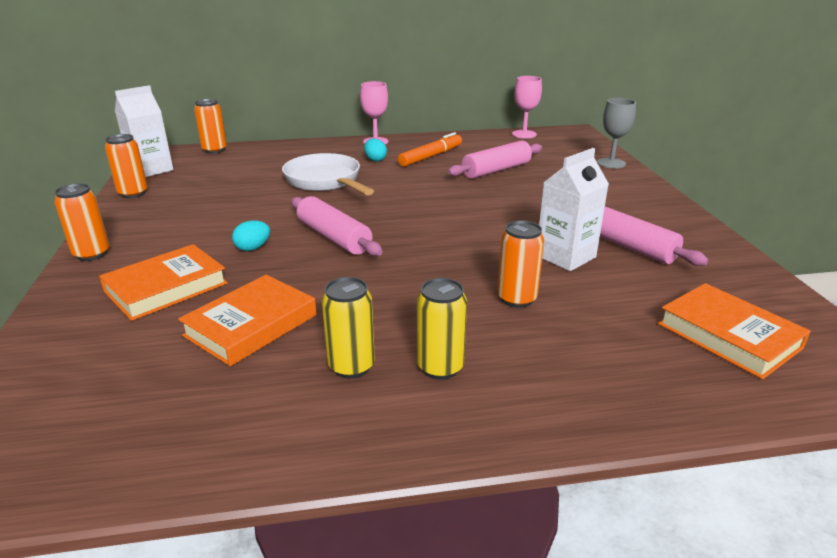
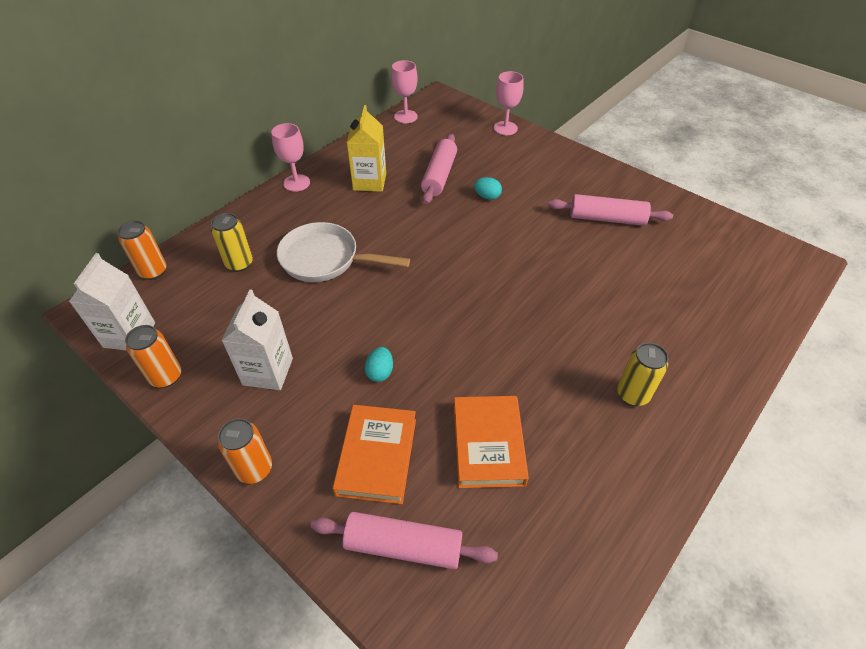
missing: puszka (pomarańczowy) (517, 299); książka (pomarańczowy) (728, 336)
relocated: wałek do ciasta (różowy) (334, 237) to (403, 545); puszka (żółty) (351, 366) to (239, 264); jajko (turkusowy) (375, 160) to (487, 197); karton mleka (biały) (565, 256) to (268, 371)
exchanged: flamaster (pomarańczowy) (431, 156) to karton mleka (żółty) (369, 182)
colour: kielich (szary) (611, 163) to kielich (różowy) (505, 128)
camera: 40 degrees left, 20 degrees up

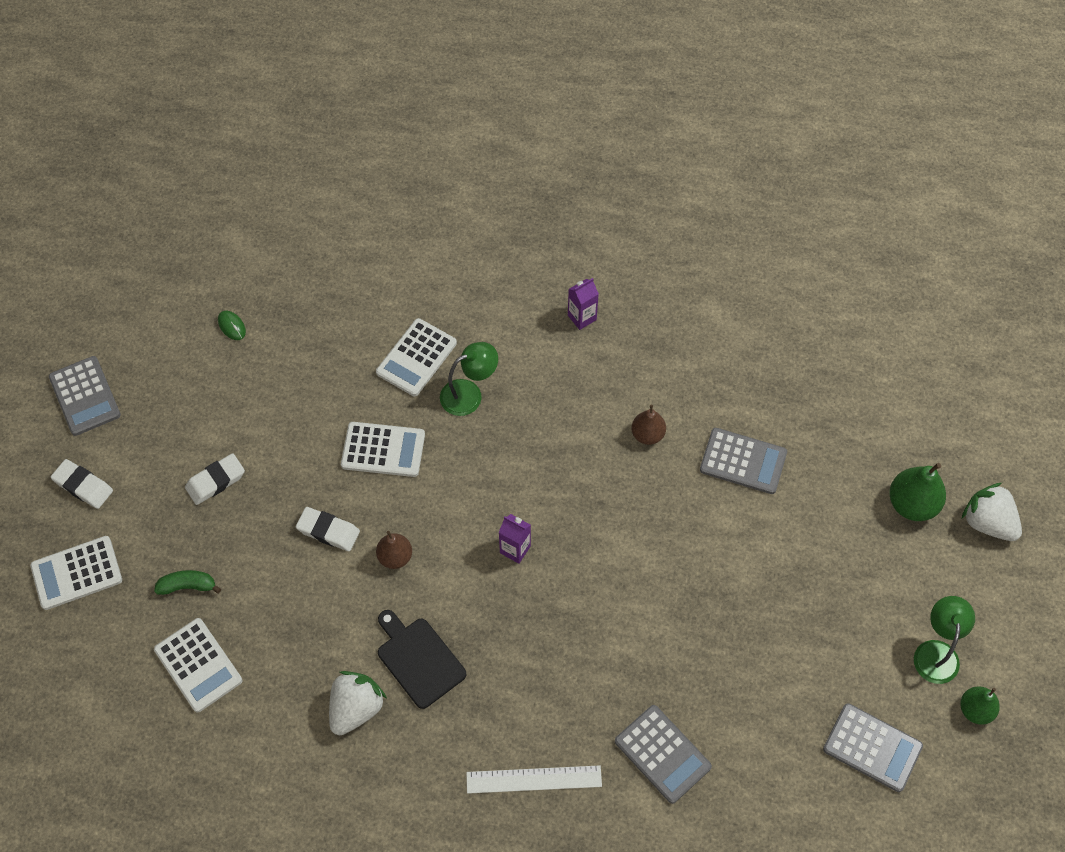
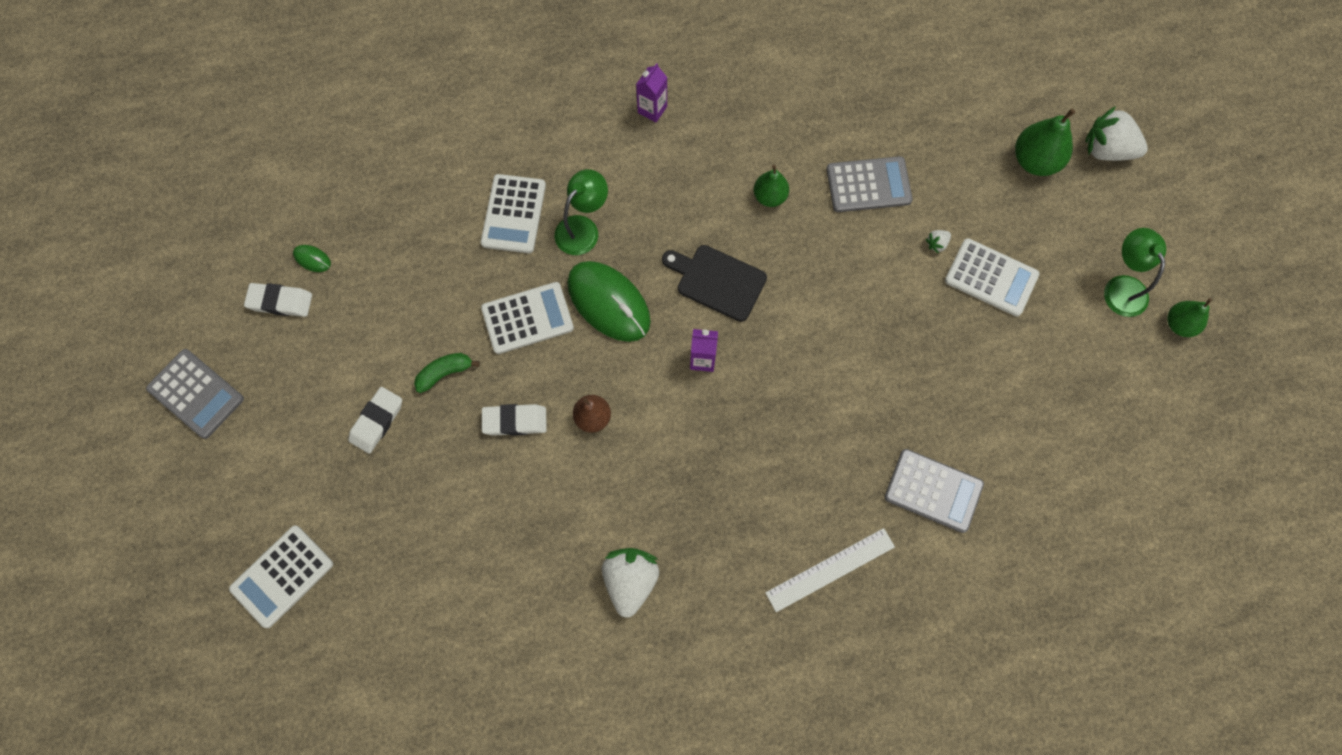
missing: kalkulator (szary) (872, 748)
appeared: myszka (zielony) (608, 303); truskawka (biały) (937, 244)
relocated: gumka do mazania (biały) (83, 486) to (280, 302); banan (zielony) (188, 586) to (445, 373); kalkulator (biały) (198, 665) to (991, 278); deska do krojenia (czarny) (418, 659) to (717, 281)
colour: gruszka (brązowy) (647, 434) to gruszka (zielony) (770, 196)
camera: 25 degrees left, 10 degrees up

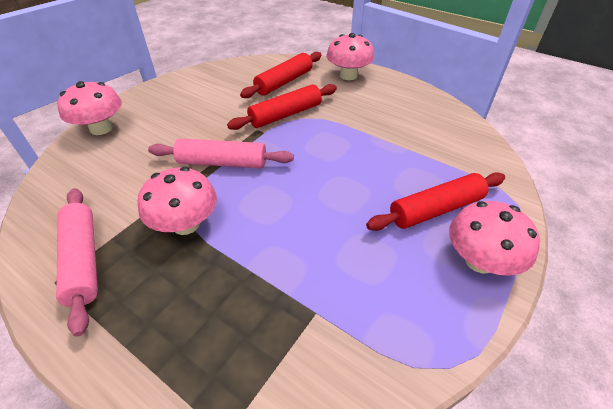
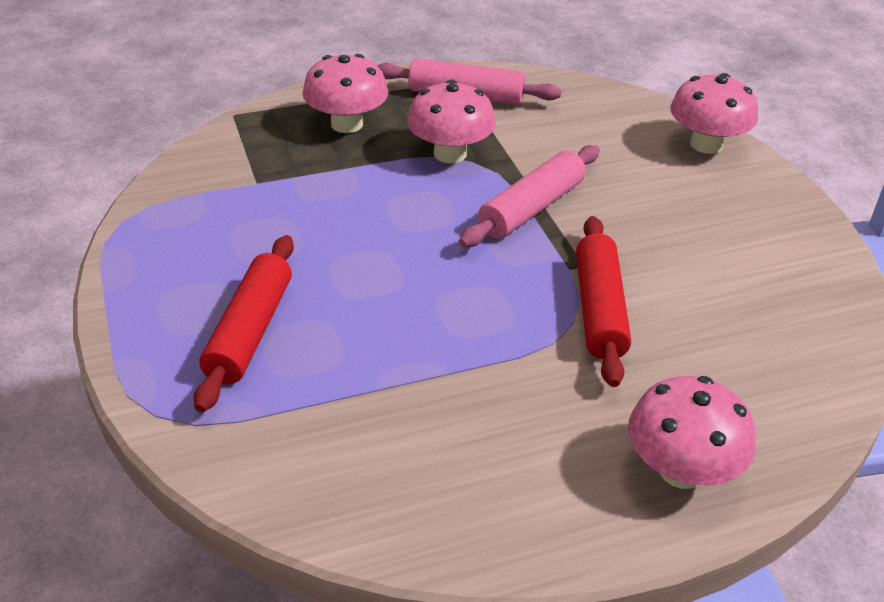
missing: wałek do ciasta (czerwony) (284, 82)
relocated: grzyb (różowy) (479, 260) to (346, 124)
camera: 125 degrees right, 5 degrees down

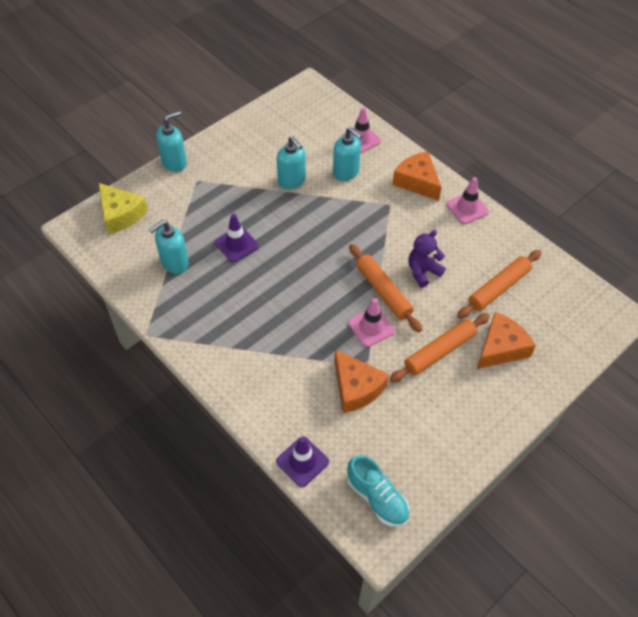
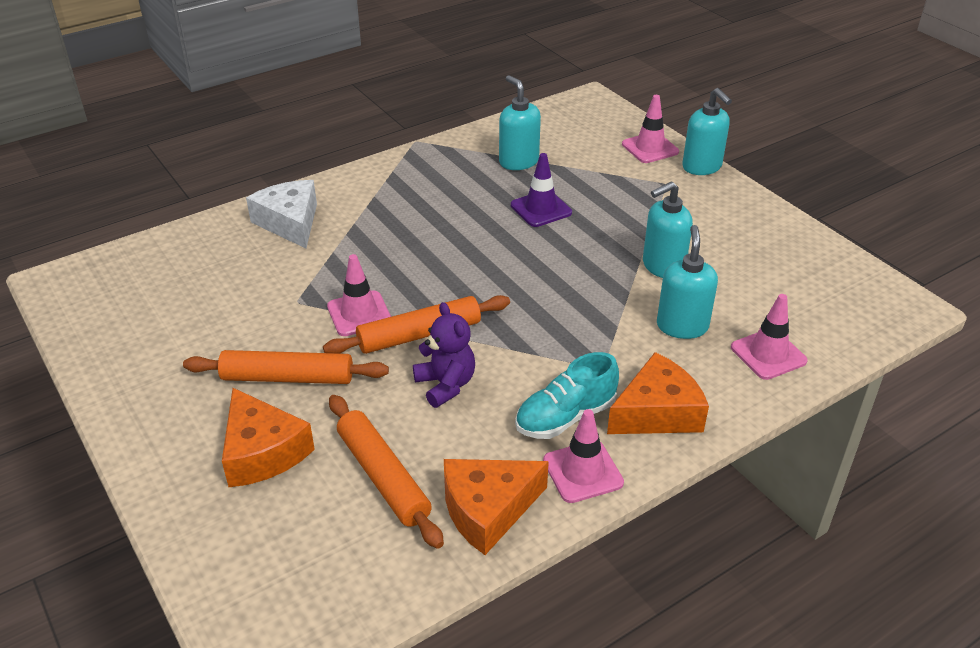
missing: ser (żółty) (121, 214); pachołek (fioletowy) (302, 461)
appeared: ser (biały) (290, 222); pachołek (różowy) (650, 148)
relocated: ser (pomarańczowy) (356, 388) to (488, 510); but (turkusowy) (377, 498) to (565, 417)
spun: dozownik mydła (turkusowy) (346, 172) = (682, 326) 135 degrees clockwise; wałek do ciasta (pomarańczowy) (439, 351) = (287, 377) 60 degrees counterclockwise
camera: 100 degrees right, 15 degrees down

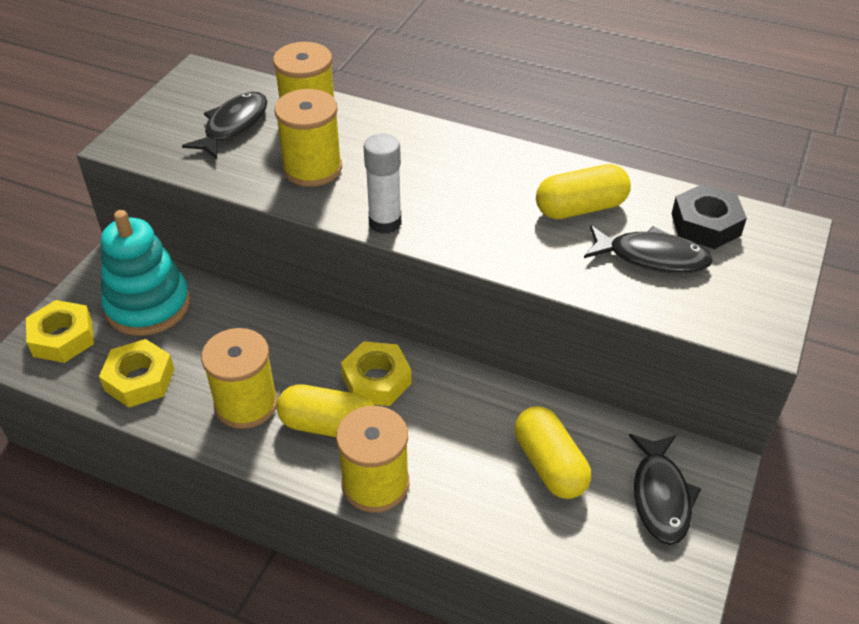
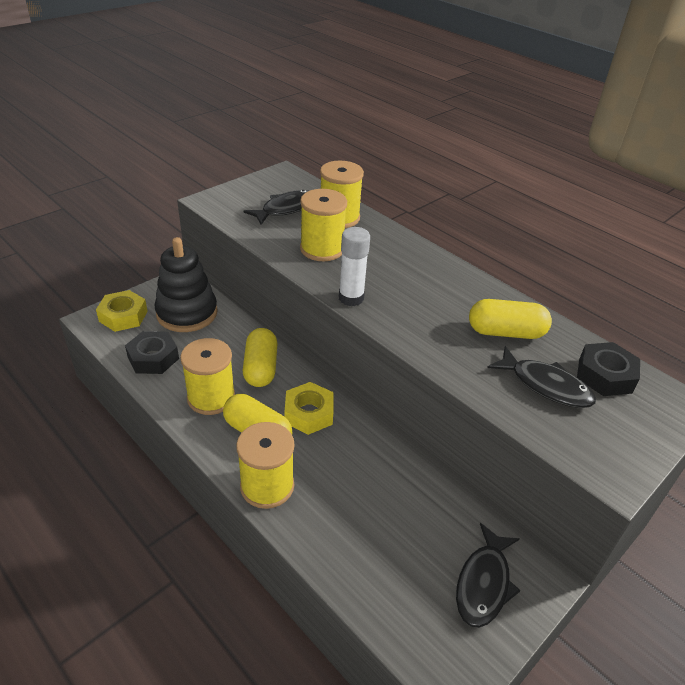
relocated: kapsułka (żółty) (550, 465) to (261, 368)
colour: nakrętka (żółty) (139, 380) to nakrętka (czarny) (153, 358); zabawka nakładanka (turkusowy) (148, 305) to zabawka nakładanka (czarny) (187, 313)
camera: 20 degrees right, 5 degrees down

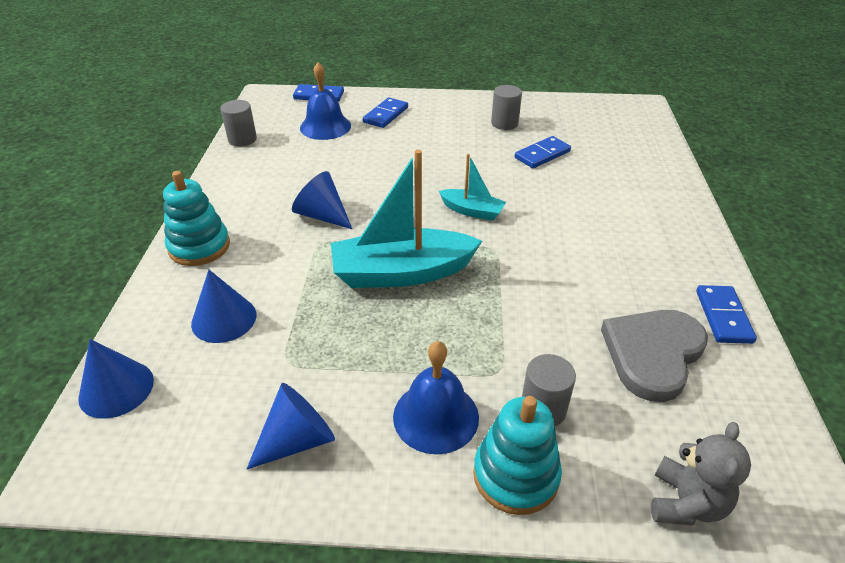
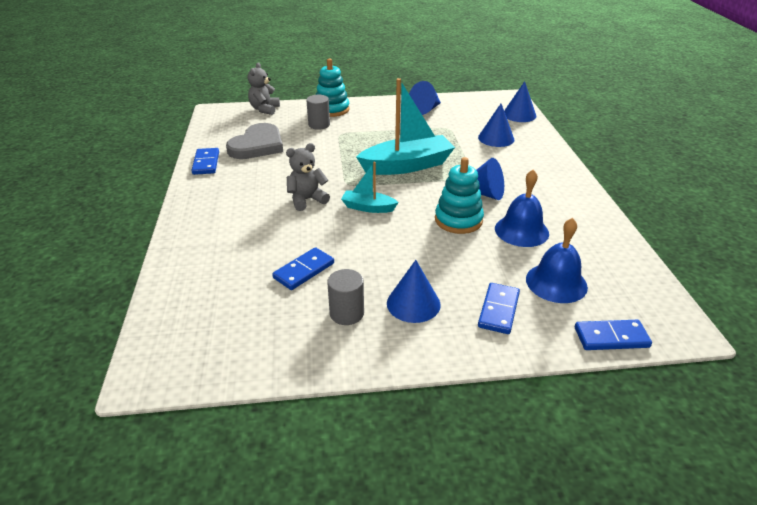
missing: walec (szary) (242, 139)
appeared: miś (szary) (307, 200); stożek (niebieski) (413, 303)
relocated: zabawka nakładanka (turkusowy) (199, 247) to (458, 220); dzwonek (niebieski) (436, 416) to (521, 230)
camera: 170 degrees right, 5 degrees down

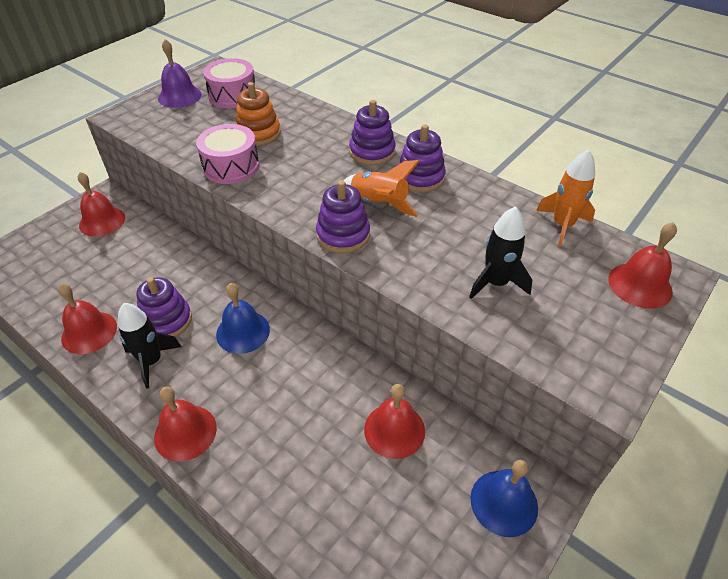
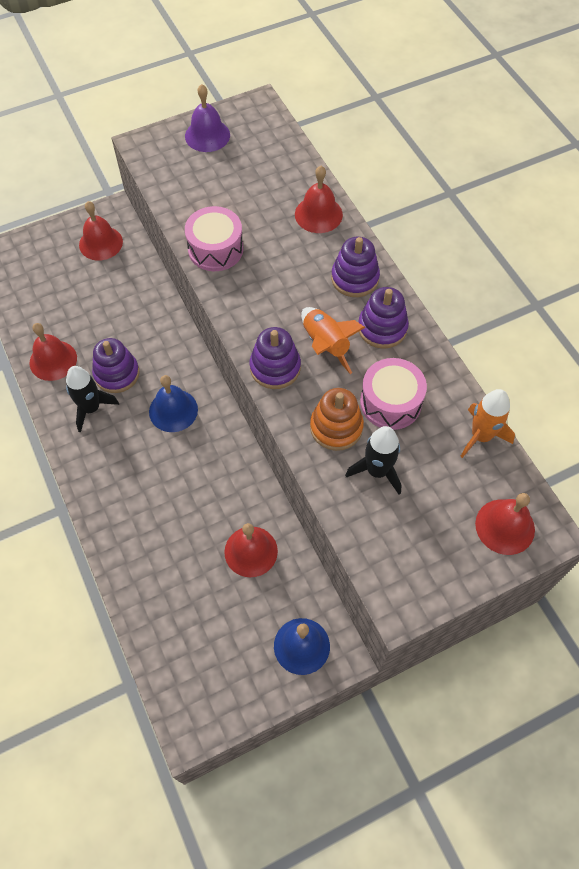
relocated: dzwonek (czerwony) (185, 432) to (318, 214); bęben (różowy) (233, 95) to (390, 402); zabawka nakładanka (pomarańczowy) (258, 134) to (336, 427)
camera: 25 degrees right, 15 degrees up

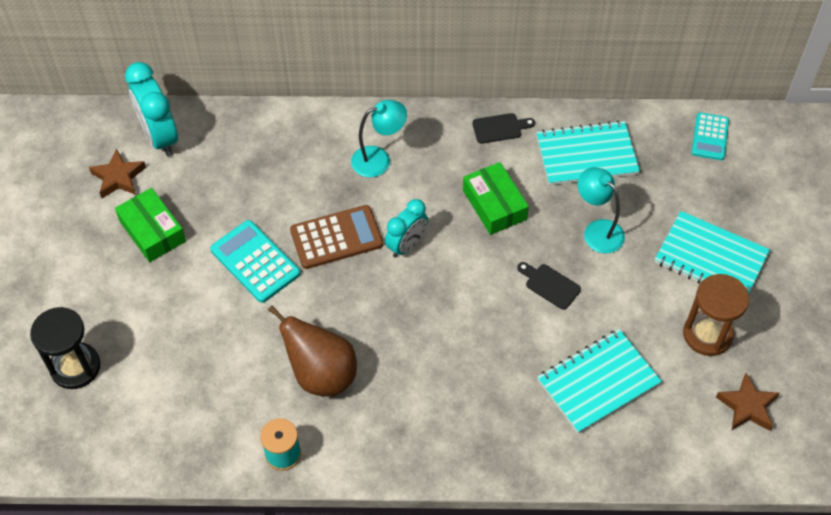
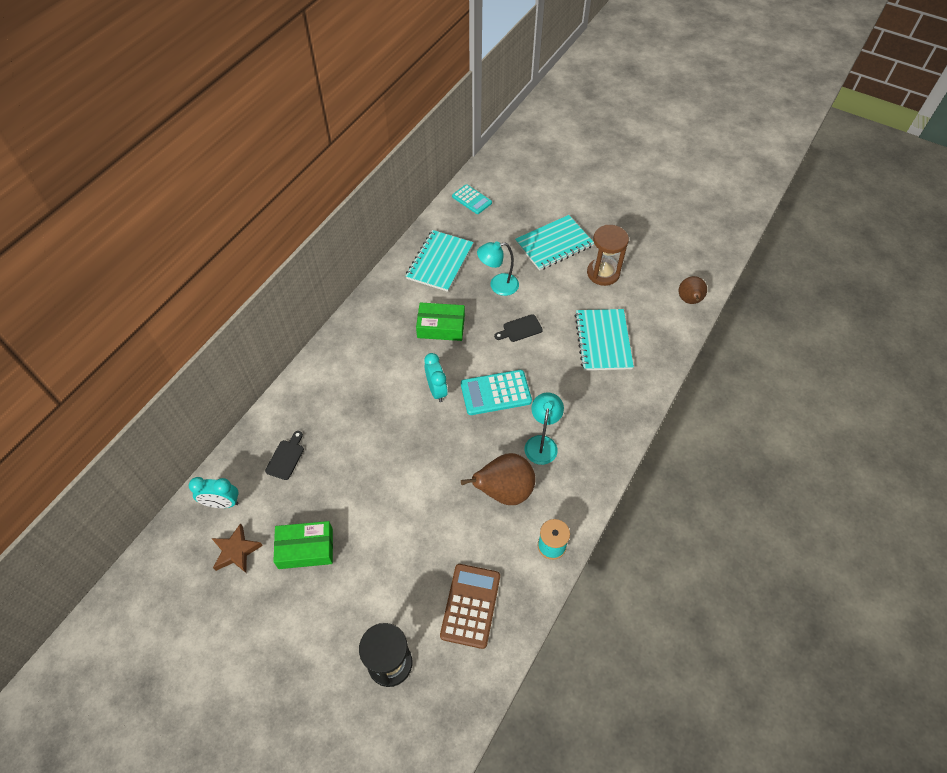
missing: gwiazda (brązowy) (747, 406)
appeared: gruszka (brązowy) (689, 300)
relocated: kalkulator (turkusowy) (255, 262) to (495, 393); kalkulator (brązowy) (336, 238) to (470, 605); lampka (turkusowy) (379, 159) to (542, 443); deska do krojenia (czarny) (500, 128) to (286, 457)
size: budzik (turkusowy) (160, 137) = (222, 503) x0.65
camera: 60 degrees left, 0 degrees up

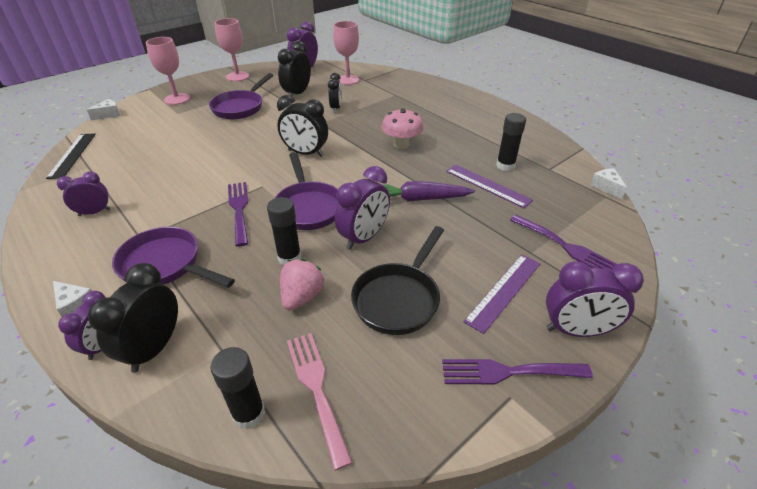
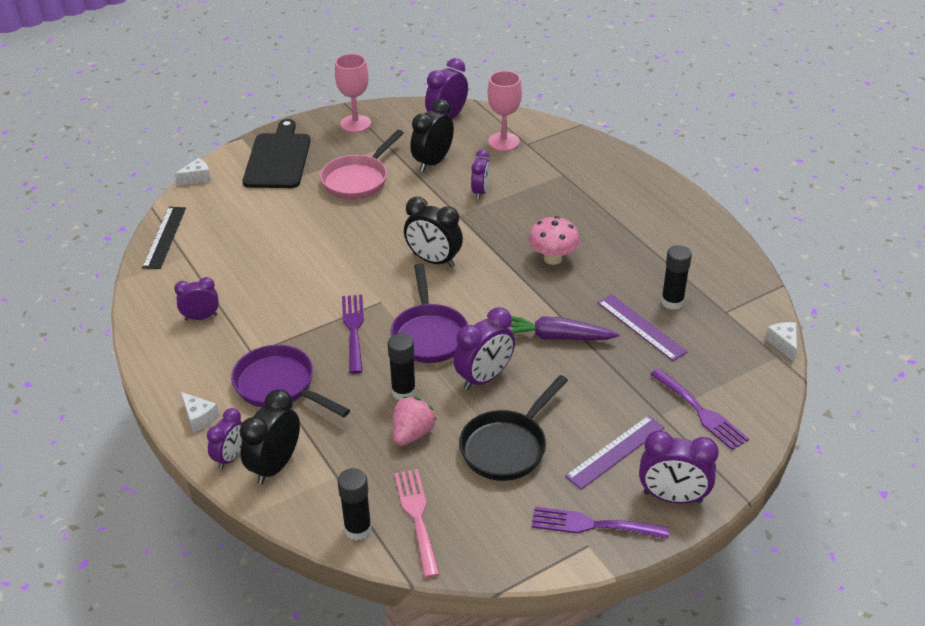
exchanged: kielich (różowy) (177, 99) to deska do krojenia (czarny) (278, 158)
colour: patelnia (fioletowy) (240, 107) to patelnia (różowy) (358, 180); budzik (czarny) (336, 108) to budzik (fioletowy) (480, 192)
camera: 10 degrees right, 0 degrees up

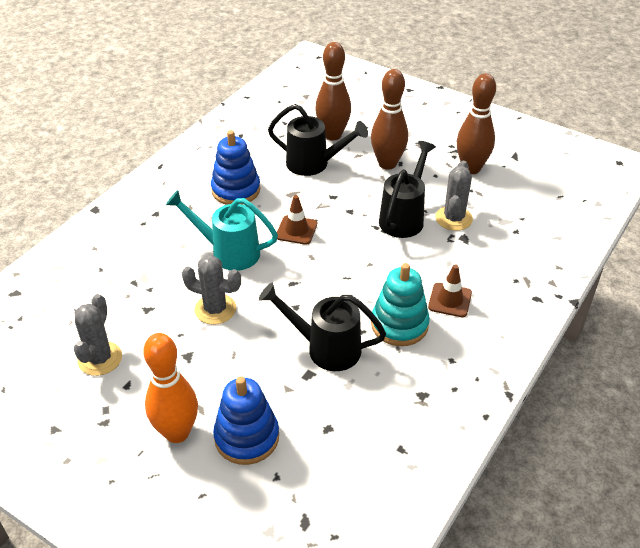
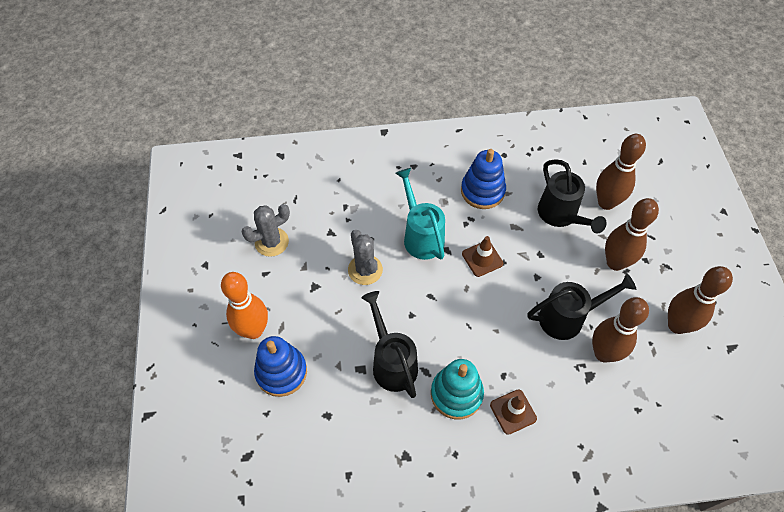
exchanged: kaktus (szary) (453, 218) to kręgiel (brązowy) (603, 353)
camera: 50 degrees right, 15 degrees up

